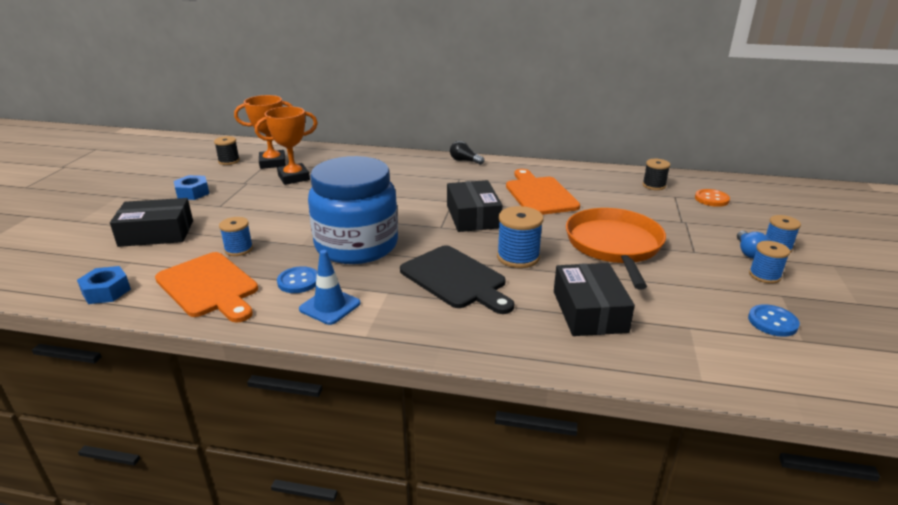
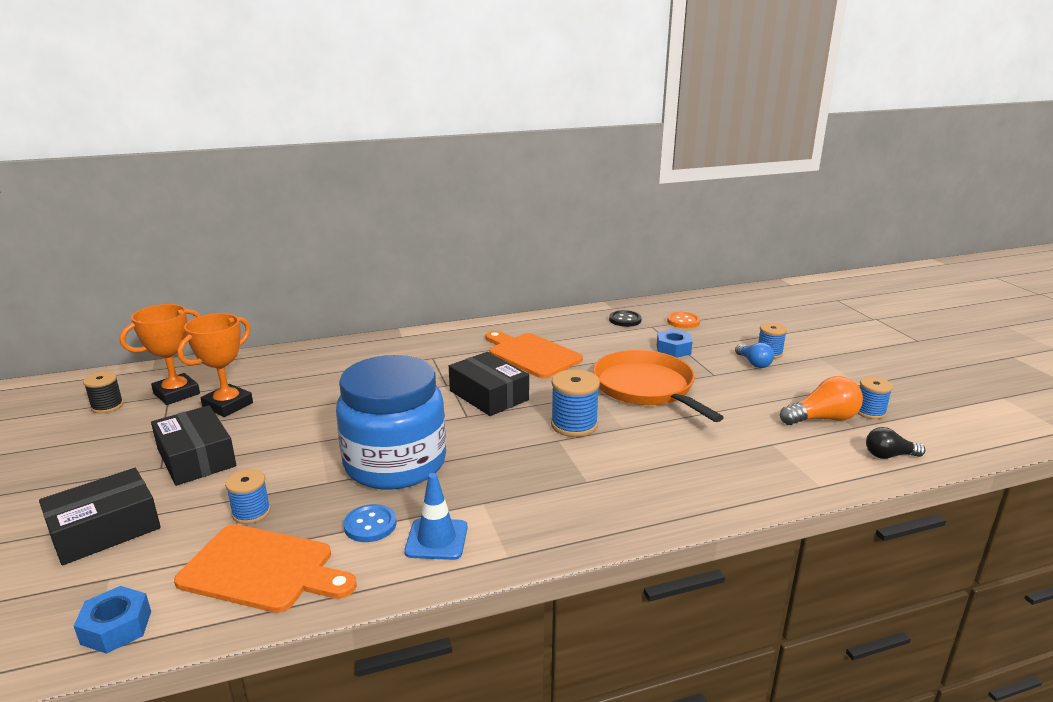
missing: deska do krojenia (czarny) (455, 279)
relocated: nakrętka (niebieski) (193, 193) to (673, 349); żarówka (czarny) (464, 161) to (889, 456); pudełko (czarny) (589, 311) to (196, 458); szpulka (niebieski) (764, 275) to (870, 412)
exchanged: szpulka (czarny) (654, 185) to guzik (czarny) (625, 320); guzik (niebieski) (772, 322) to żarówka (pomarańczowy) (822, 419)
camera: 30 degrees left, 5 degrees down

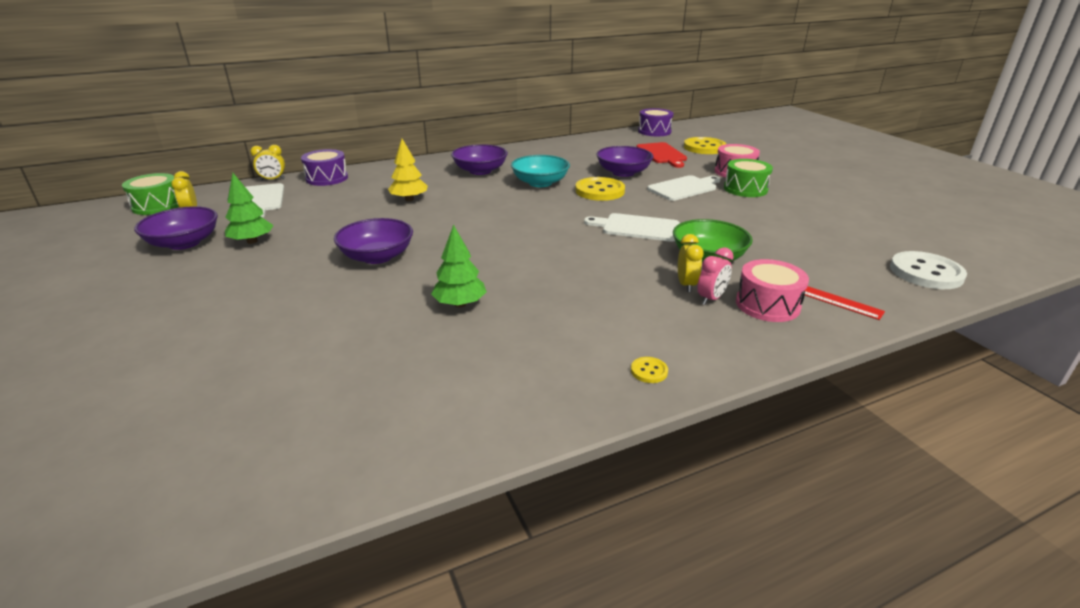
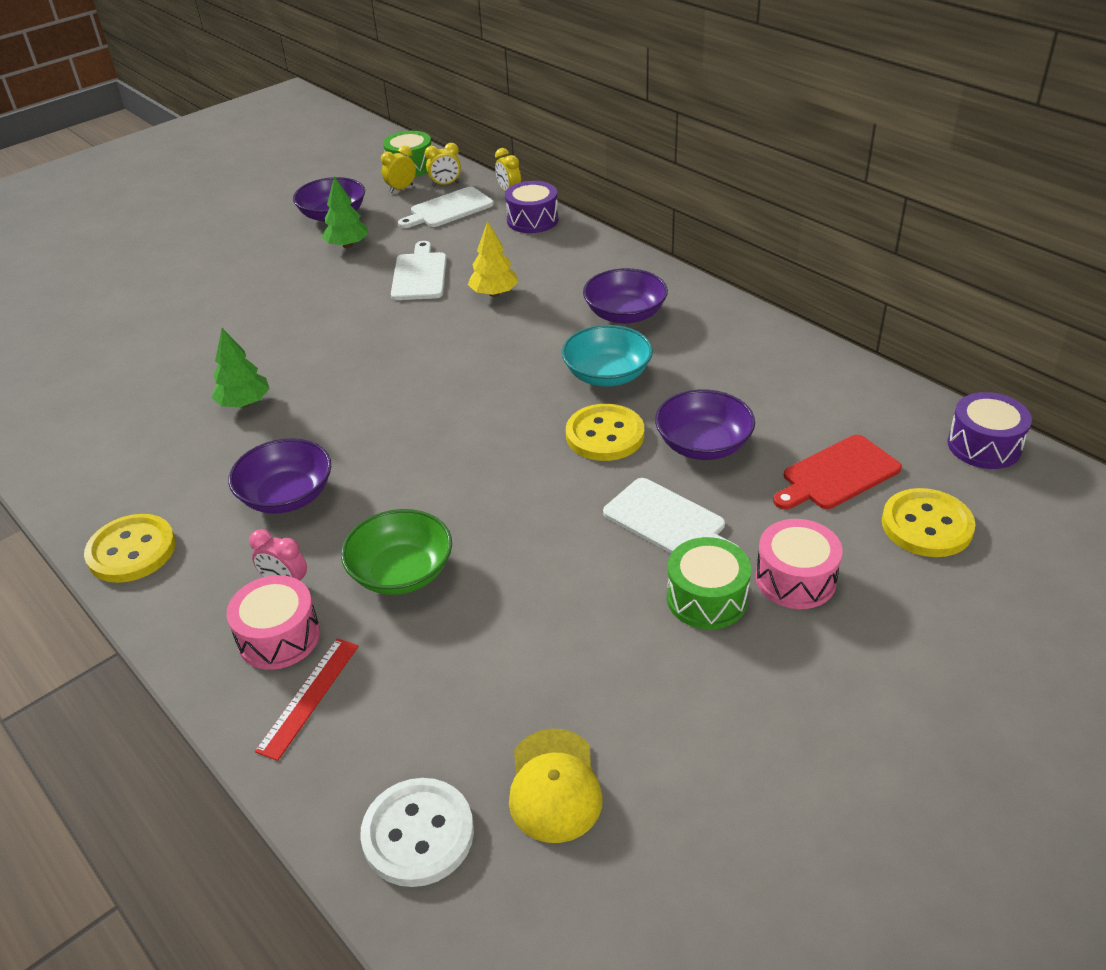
appeared: czapka (żółty) (554, 785)
relocated: miska (fioletowy) (377, 256) to (287, 496); deska do krojenia (biały) (637, 227) to (419, 274); budzik (żółty) (686, 285) to (445, 184)
size: guzik (żółty) (649, 371) = (132, 551) x2.29
camera: 75 degrees right, 10 degrees up

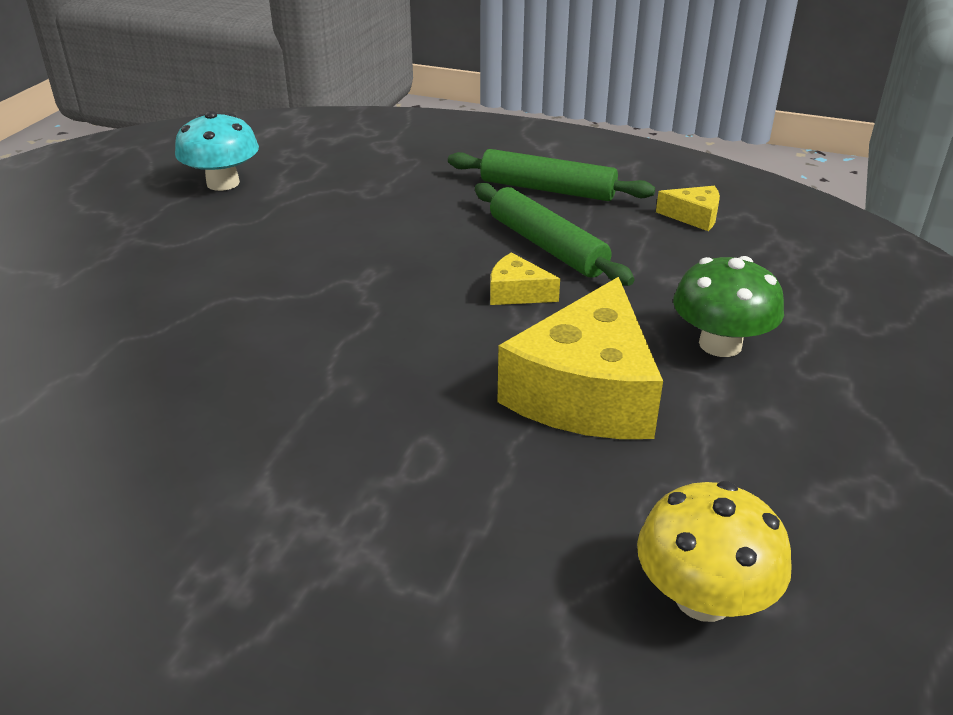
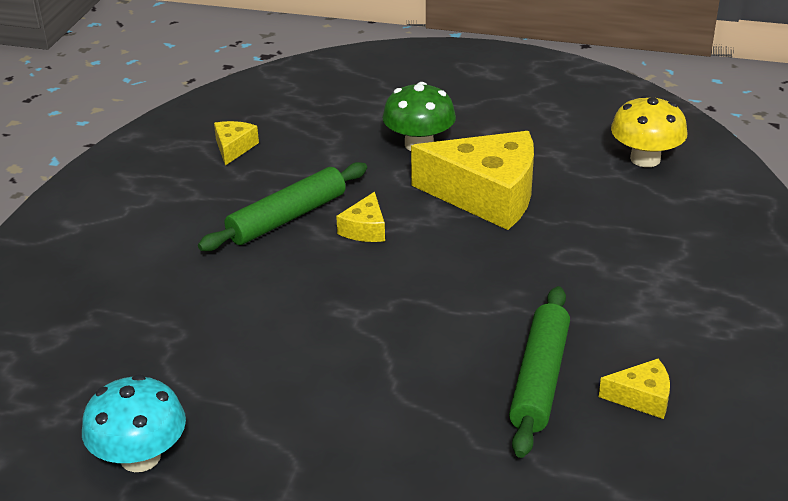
appeared: ser (żółty) (642, 397)
relocated: wałek do ciasta (zielony) (547, 189) to (540, 379)
camera: 95 degrees left, 0 degrees up

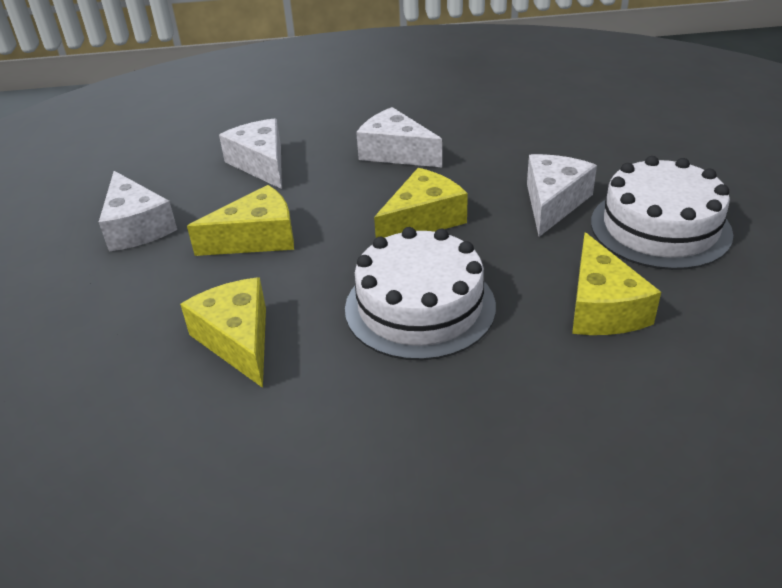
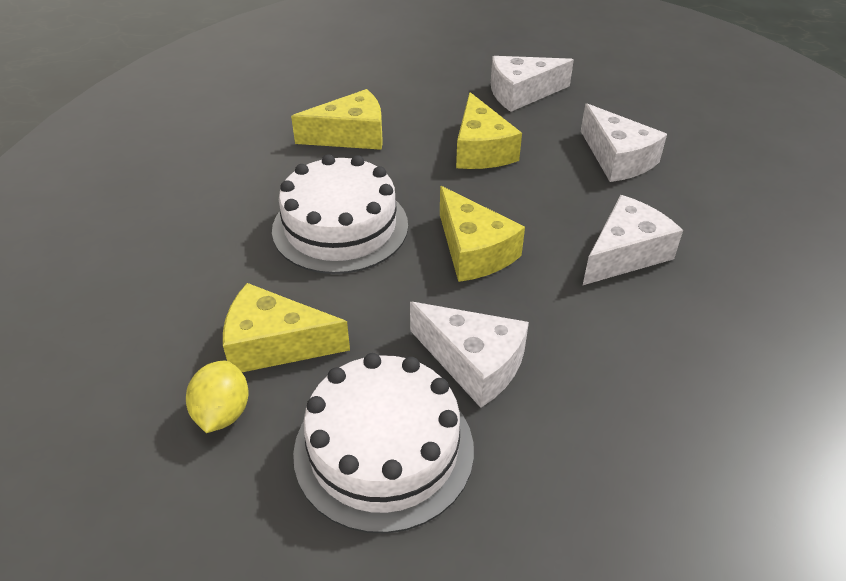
appeared: cytryna (żółty) (222, 413)
spun: ser (biały) (261, 164) = (617, 159) 75 degrees clockwise
camera: 100 degrees right, 5 degrees up

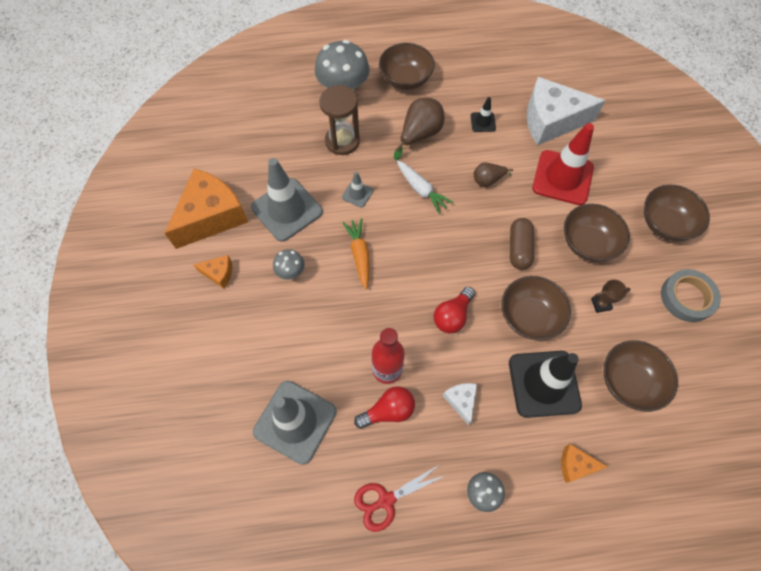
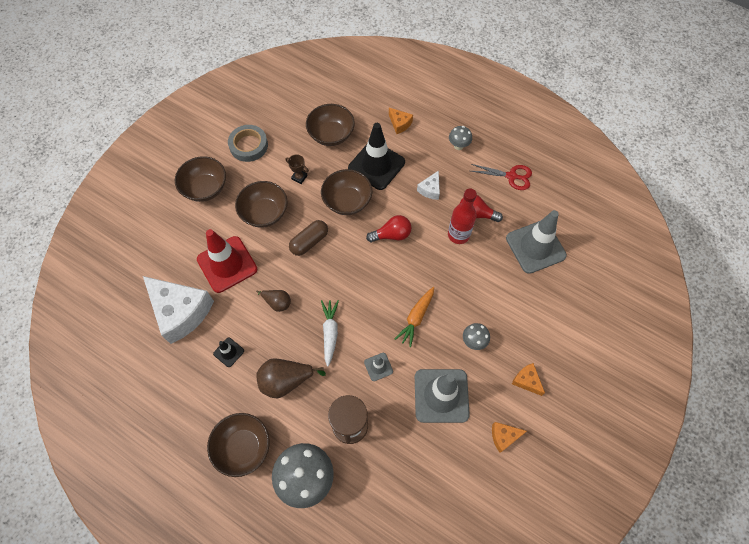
size: ser (pomarańczowy) (212, 216) = (504, 436) x0.45
camera: 140 degrees left, 0 degrees up

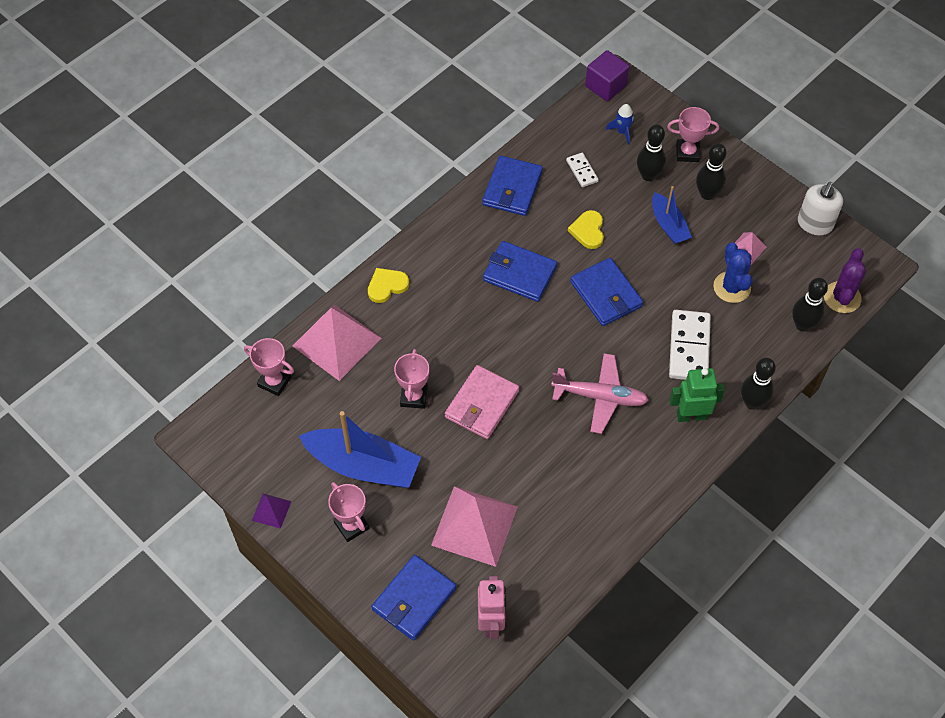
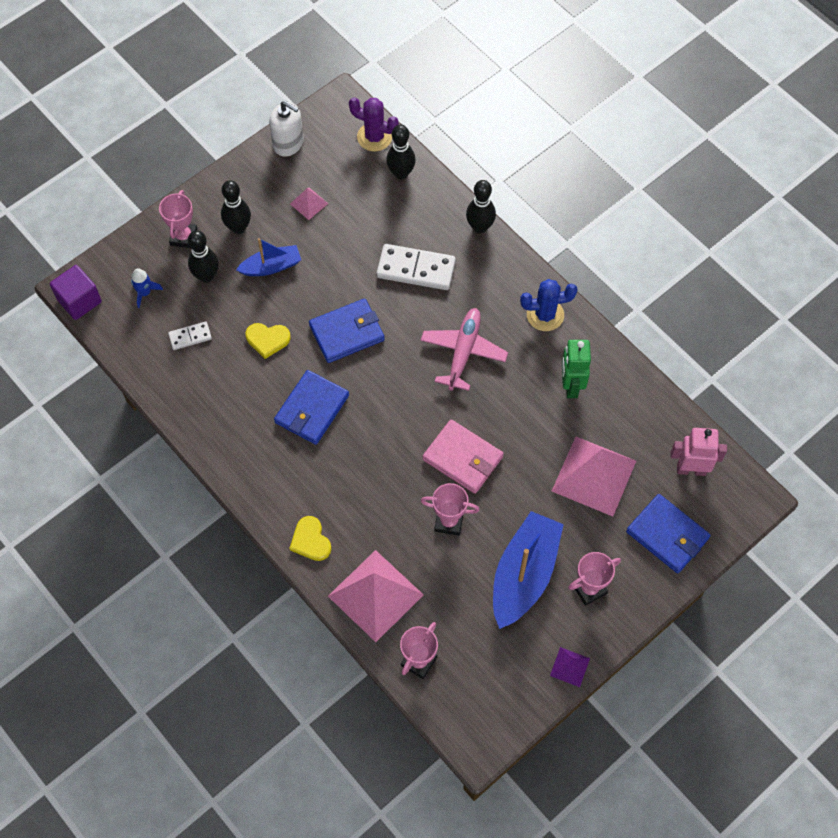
missing: portfel (niebieski) (512, 188)
relocated: robot (zielony) (691, 415) to (571, 385); kaktus (niebieski) (732, 287) to (545, 315)
camera: 85 degrees left, 5 degrees up

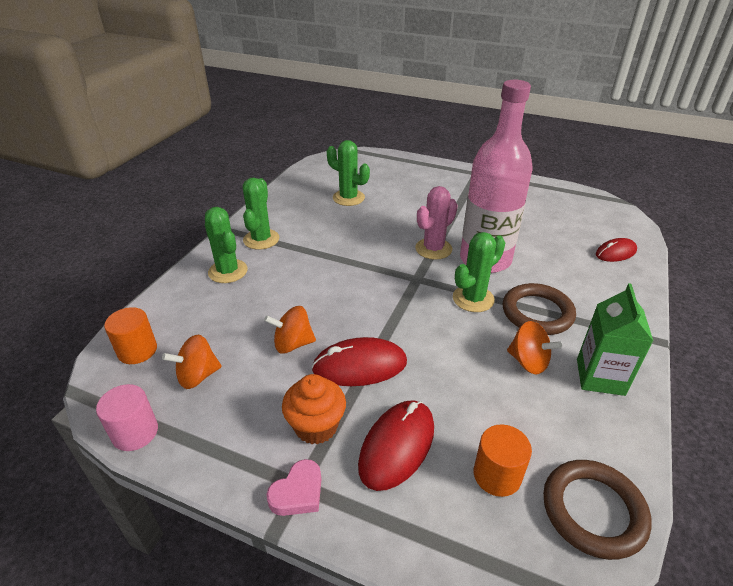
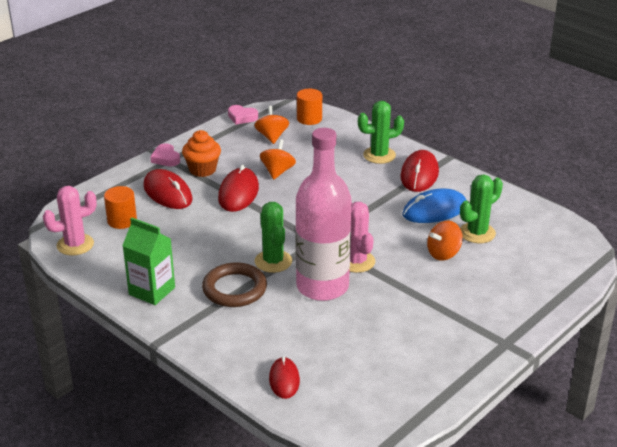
appeared: myszka (niebieski) (434, 210)
relocated: bączek (pomarańczowy) (528, 362) to (443, 253)
exchanged: walec (różowy) (135, 432) to serce (różowy) (242, 117); kaktus (zielony) (261, 239) to myszka (czerwony) (419, 174); pierścień (brązowy) (593, 511) to kaktus (różowy) (75, 245)
camera: 110 degrees right, 5 degrees down

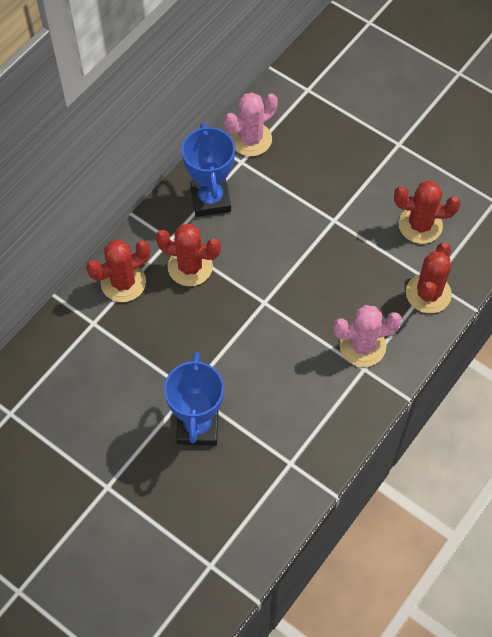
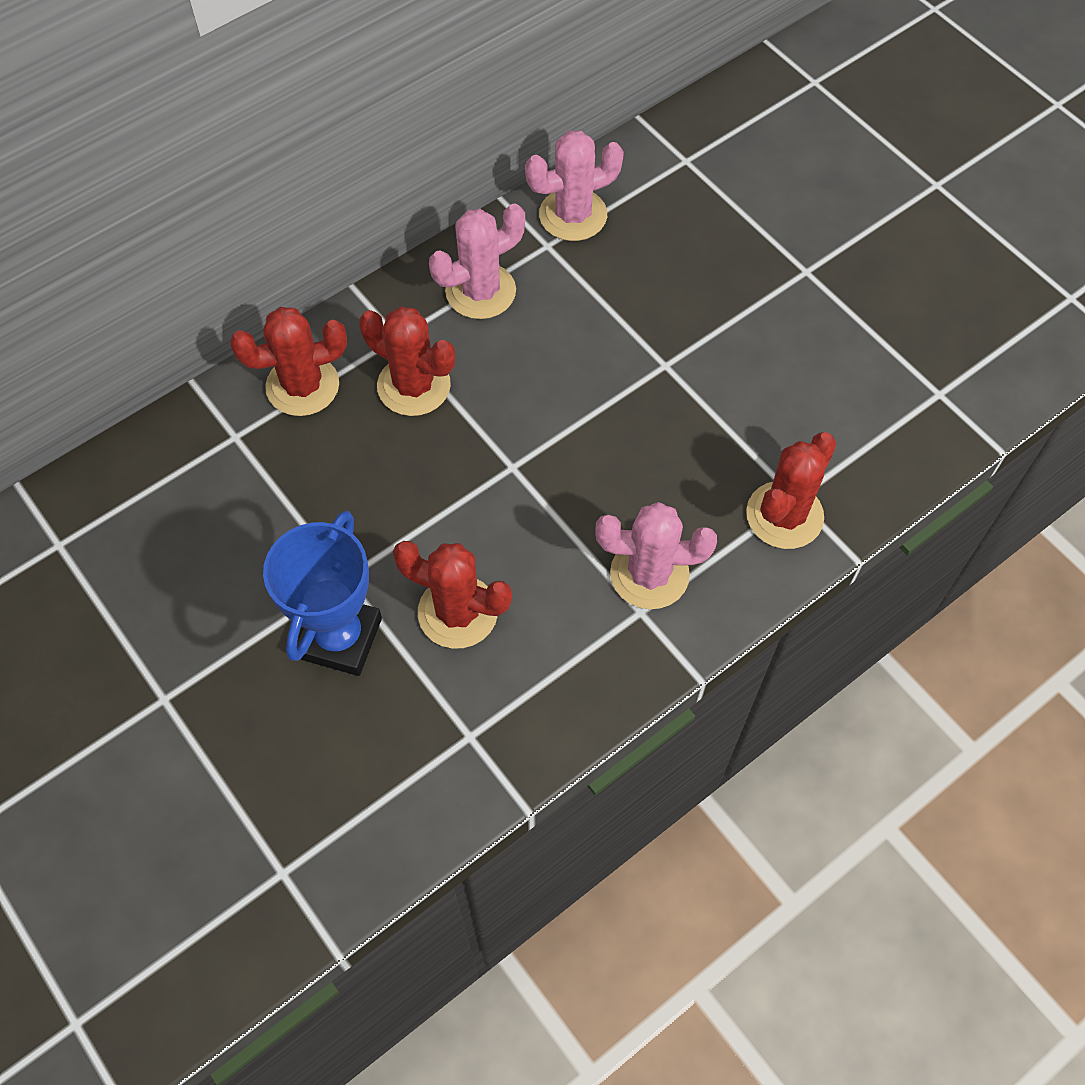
relocated: kaktus (czerwony) (420, 225) to (457, 612)
exchanged: puchar (niebieski) (210, 199) to kaktus (różowy) (480, 291)
camera: 15 degrees right, 0 degrees up

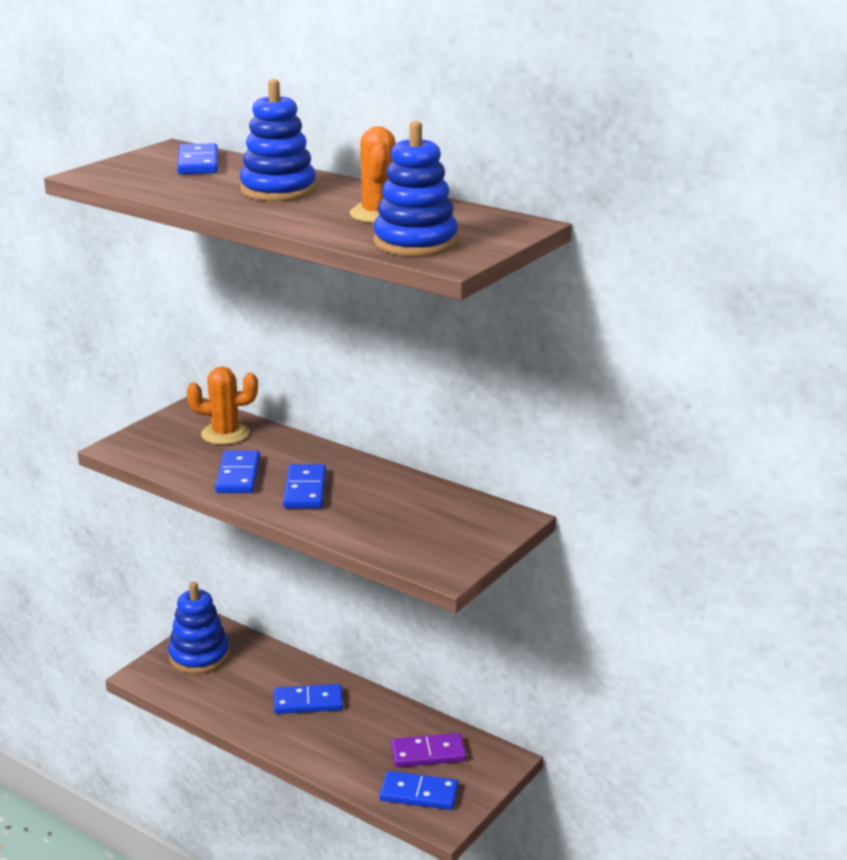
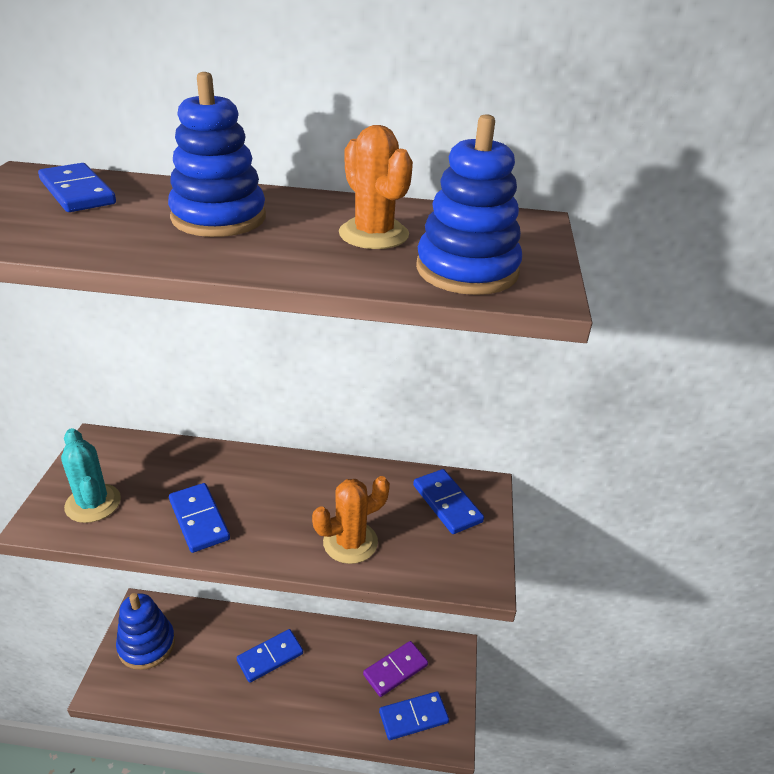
appeared: kaktus (turkusowy) (93, 503)
relocated: kaktus (pomarańczowy) (225, 434) to (350, 542); kostka domina (niebieski) (305, 490) to (447, 503)
camera: 30 degrees left, 10 degrees up

